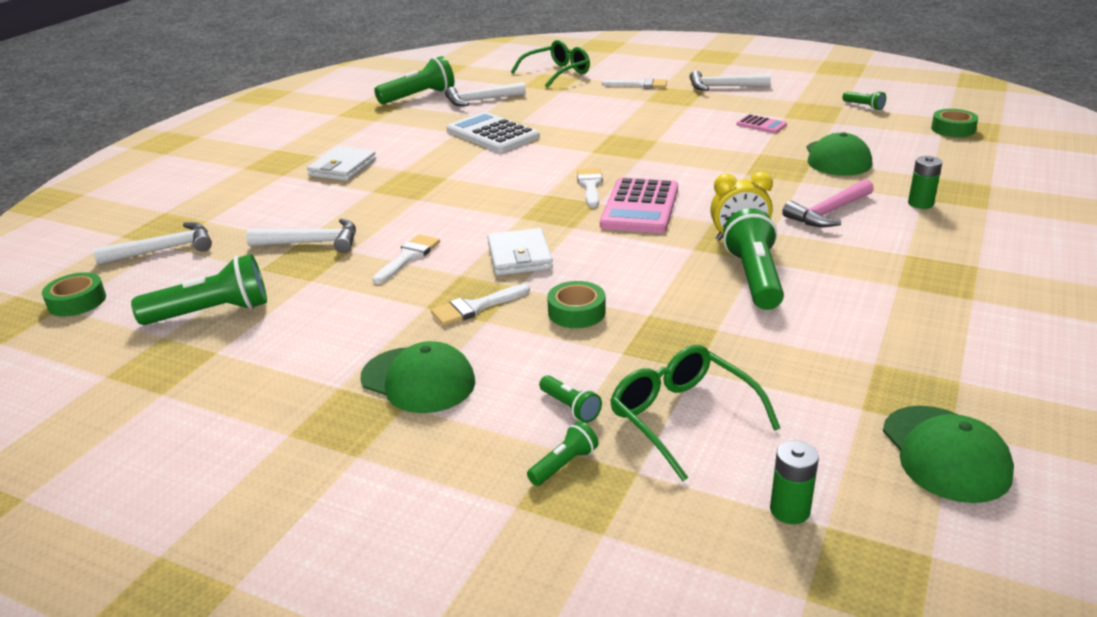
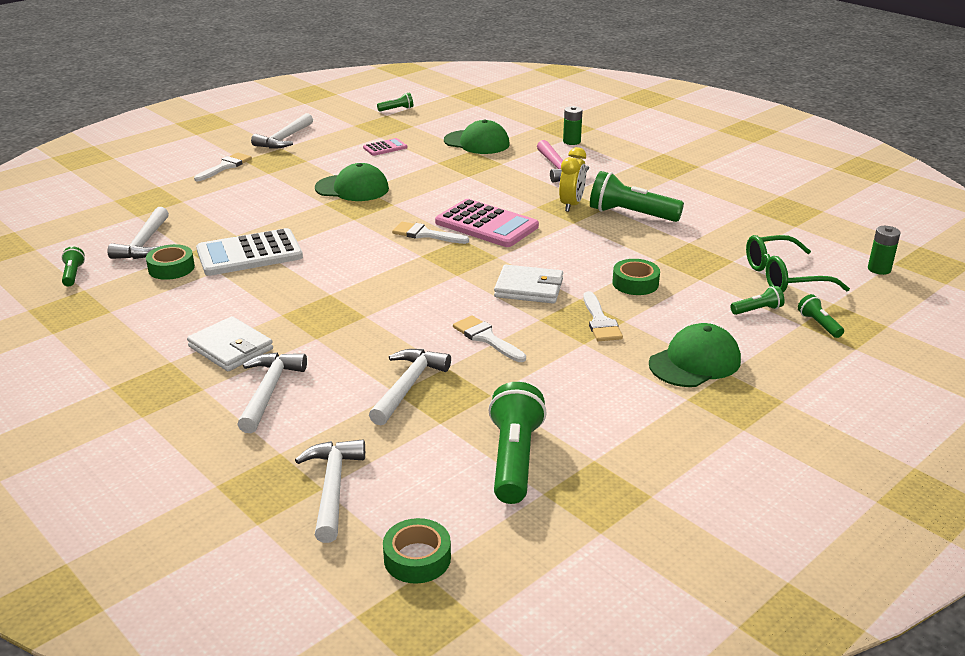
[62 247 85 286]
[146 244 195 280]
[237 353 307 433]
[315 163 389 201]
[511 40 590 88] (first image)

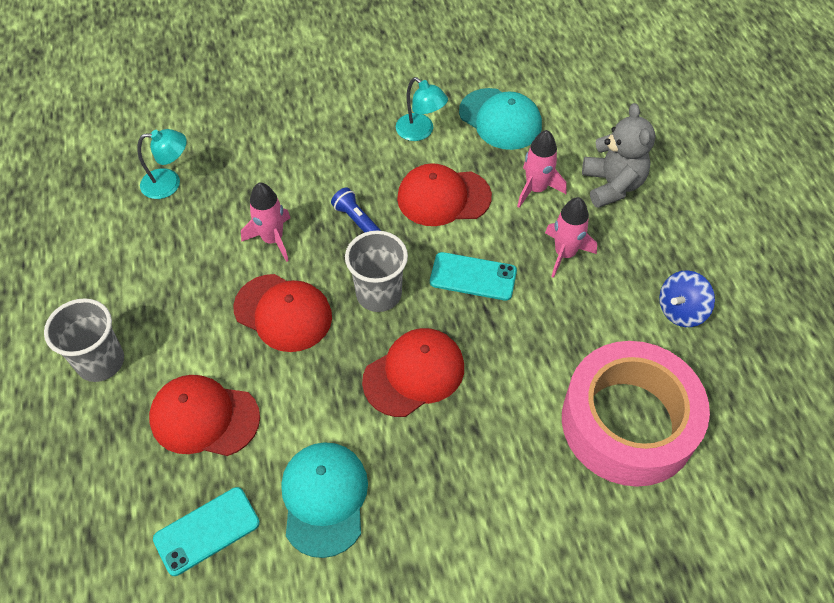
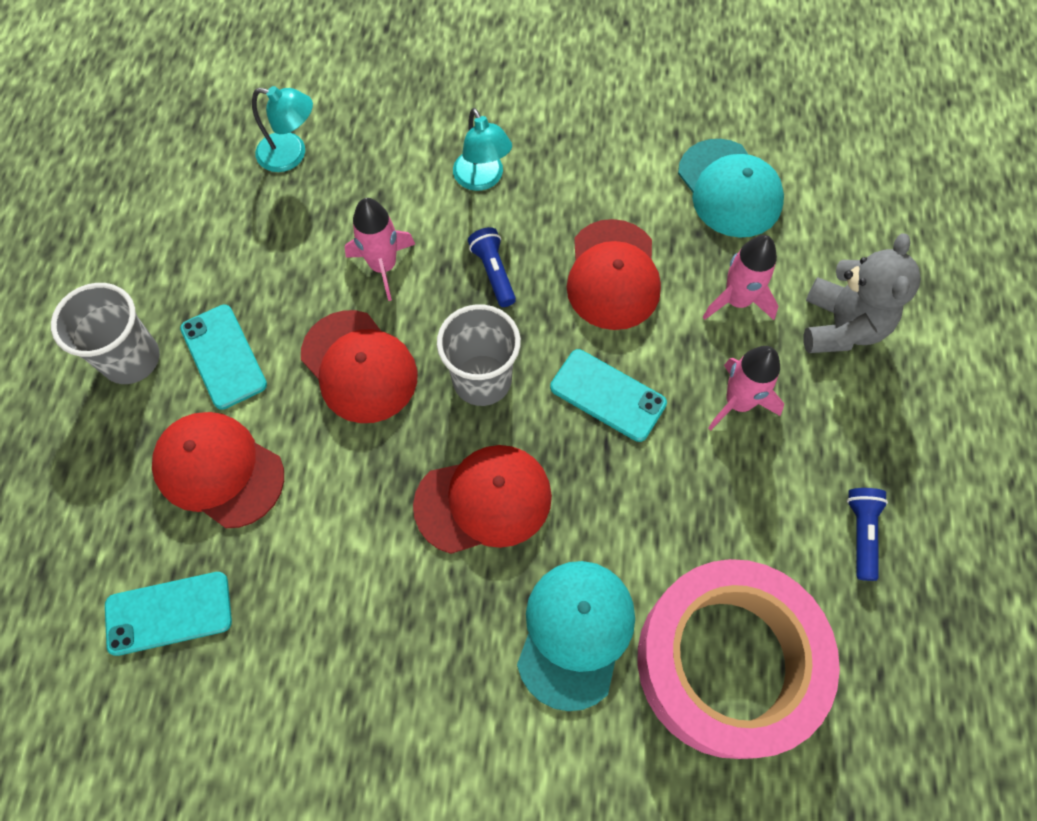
[180 305 267 410]
[453 108 512 191]
[517 561 635 711]
[567 219 661 330]
[847 488 888 581]

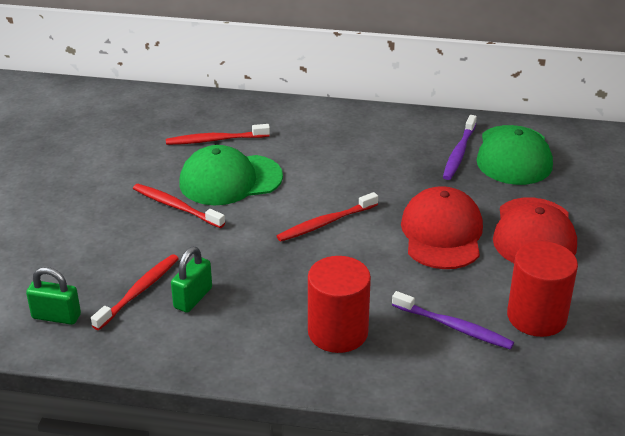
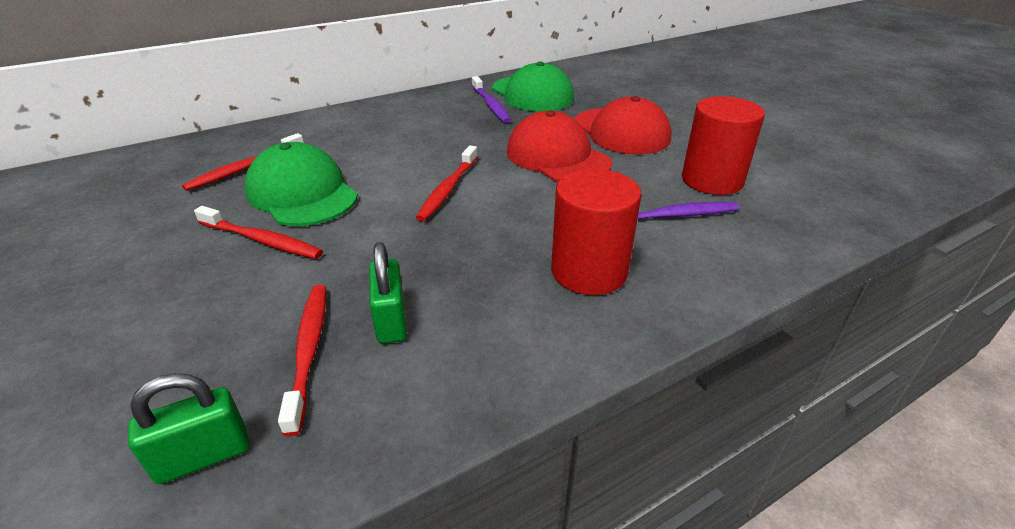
[194 206 323 259]
[245 142 358 226]

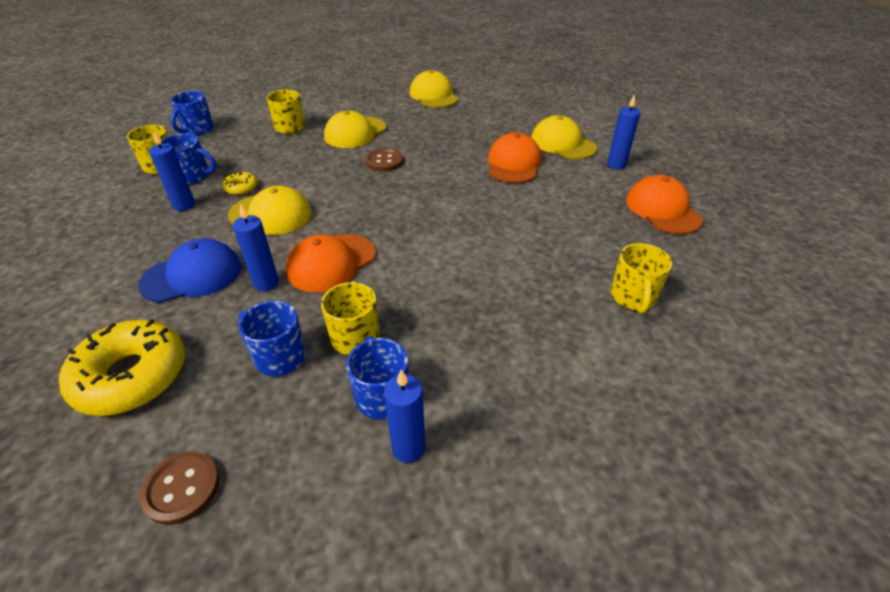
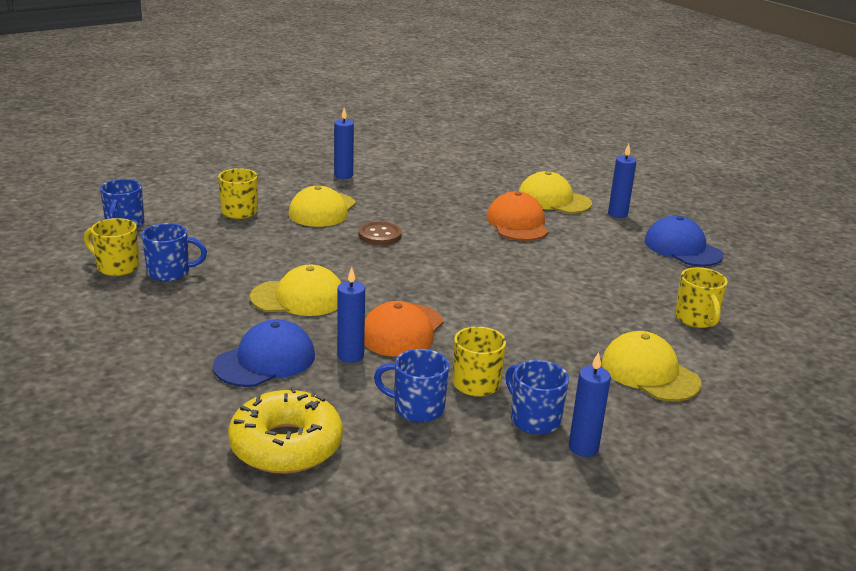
[334 108 354 179]
[602 331 702 401]
[644 215 723 266]
[140 452 220 525] (first image)
[222 171 258 195] (first image)

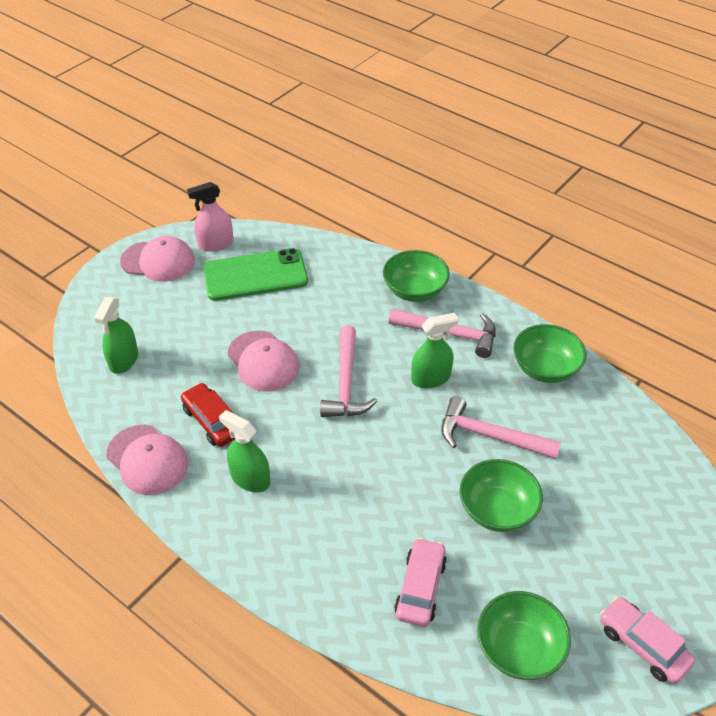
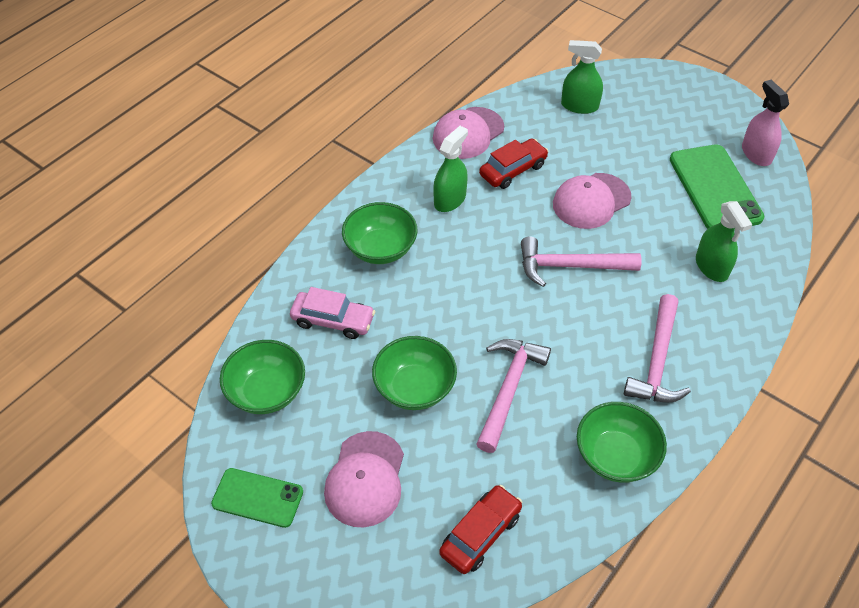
[211 468 303 528]
[324 431 404 527]
[342 202 417 264]
[439 485 522 574]
[696 201 753 282]

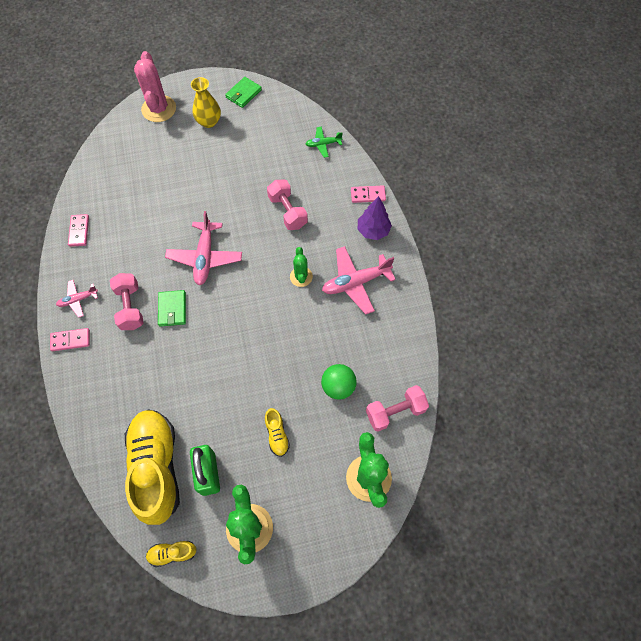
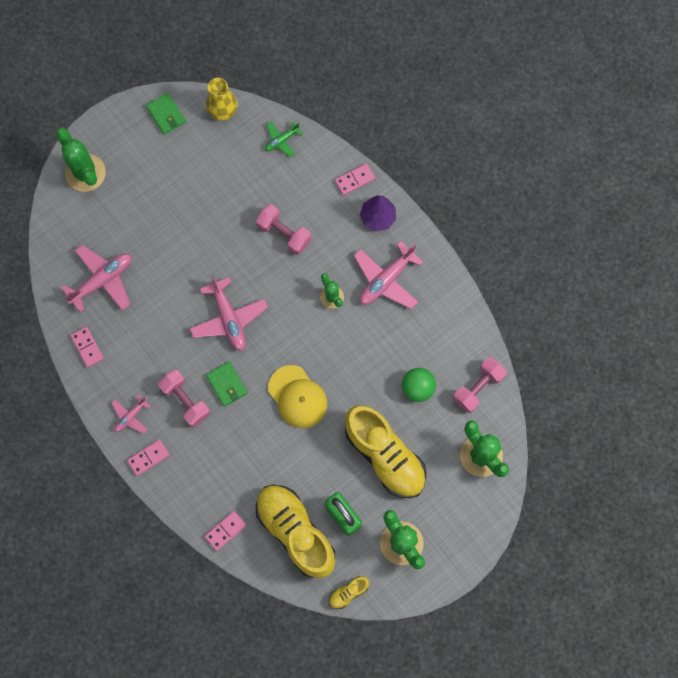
[56 128 106 192]
[61 245 132 313]
[146 93 186 135]
[204 511 246 551]
[206 78 238 121]
[268 365 327 428]
[345 405 426 498]

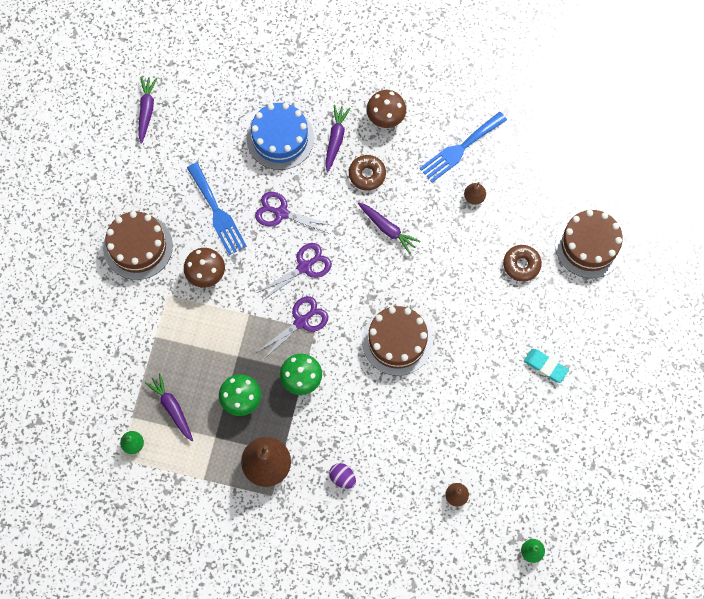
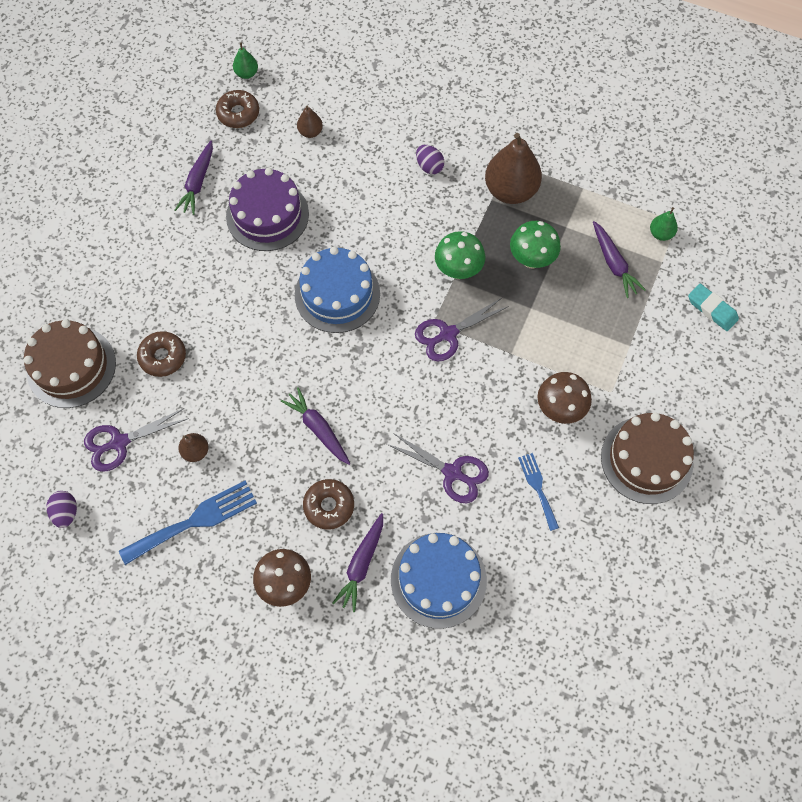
[46 491 77 528]
[84 408 189 471]
[175 140 213 215]
[216 90 259 128]
[226 168 309 251]
[295 247 380 333]
[518 453 559 531]
[688 284 739 331]

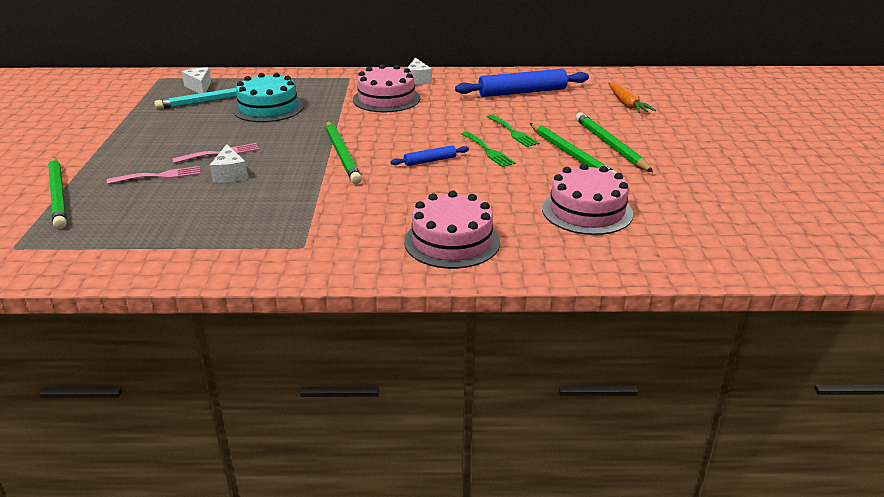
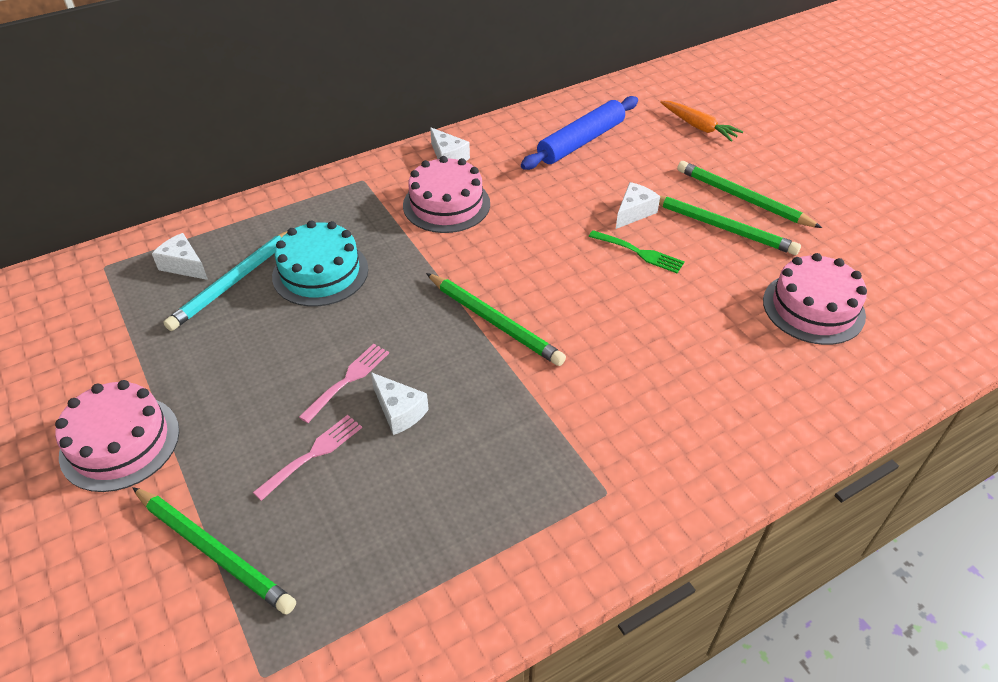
[55 380 179 492]
[616 182 660 229]
[390 145 469 166] (first image)

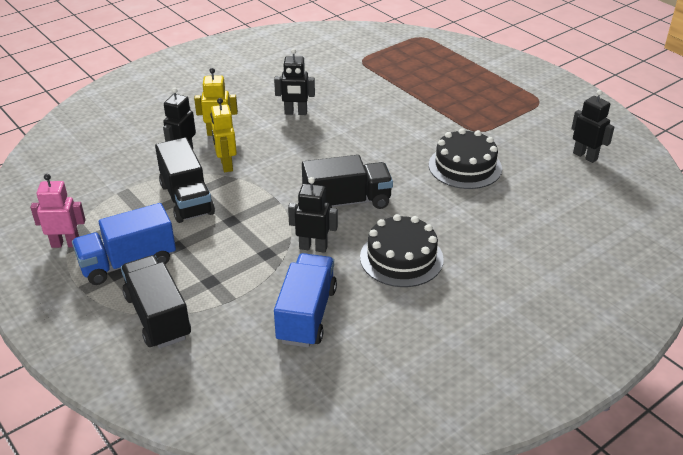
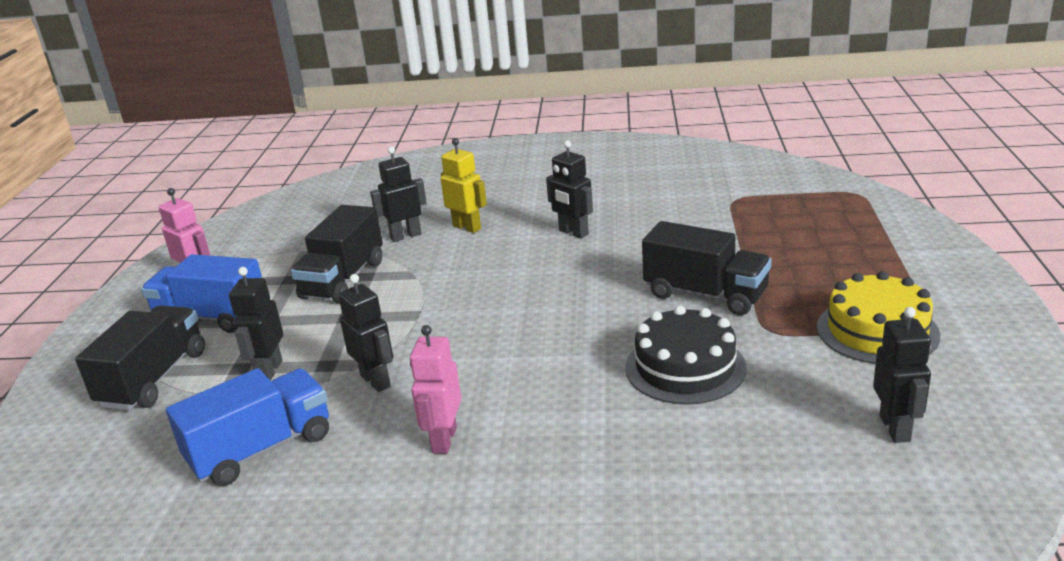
[229 267 284 381]
[410 325 461 454]
[642 221 771 315]
[817 271 941 364]
[210 98 237 172] (first image)

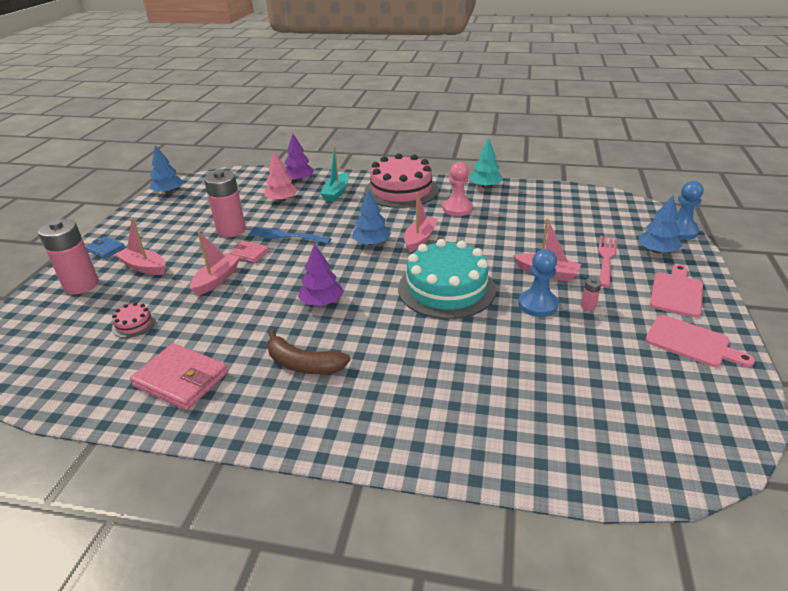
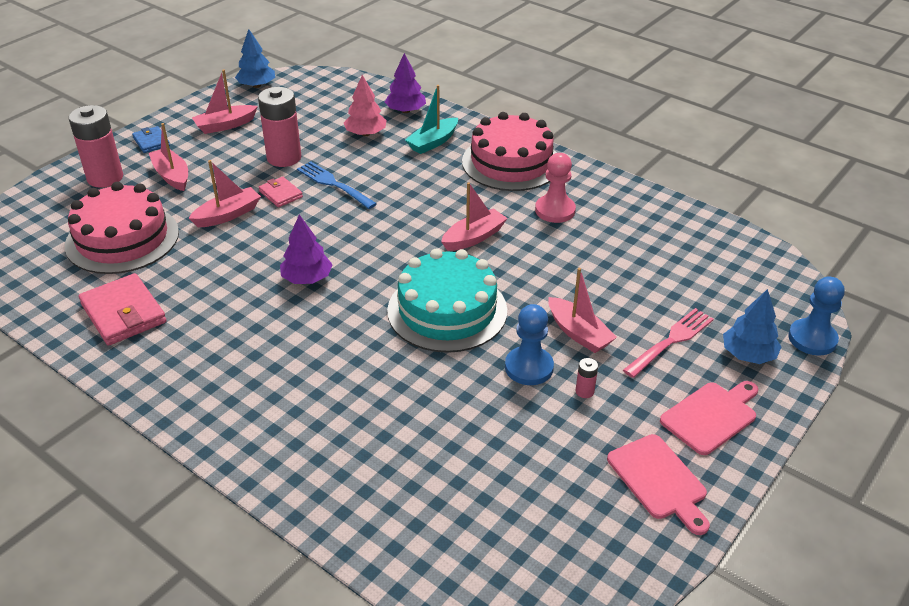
[65 182 179 274]
[192 69 258 134]
[267 329 350 374] (first image)
[352 190 391 246] (first image)
[469 138 503 188] (first image)

